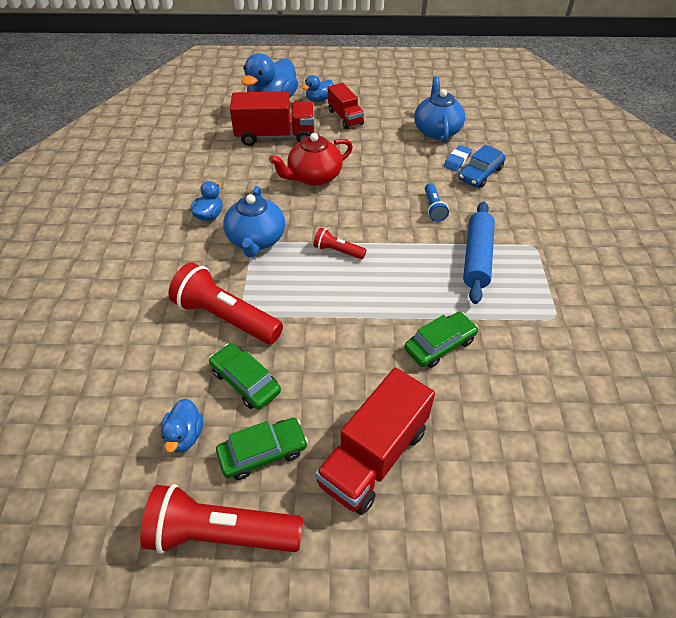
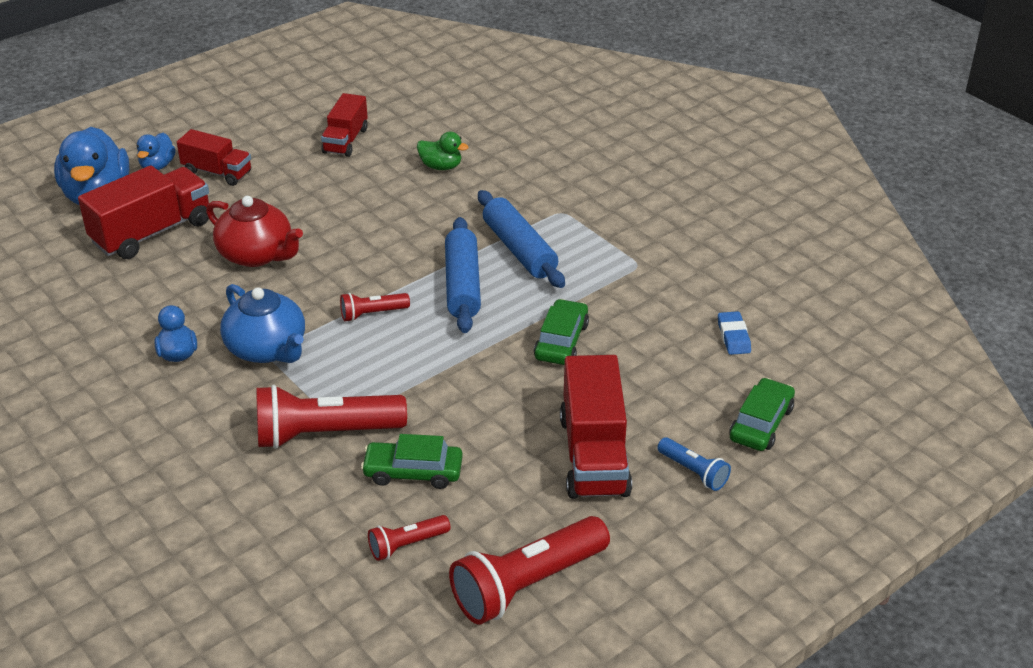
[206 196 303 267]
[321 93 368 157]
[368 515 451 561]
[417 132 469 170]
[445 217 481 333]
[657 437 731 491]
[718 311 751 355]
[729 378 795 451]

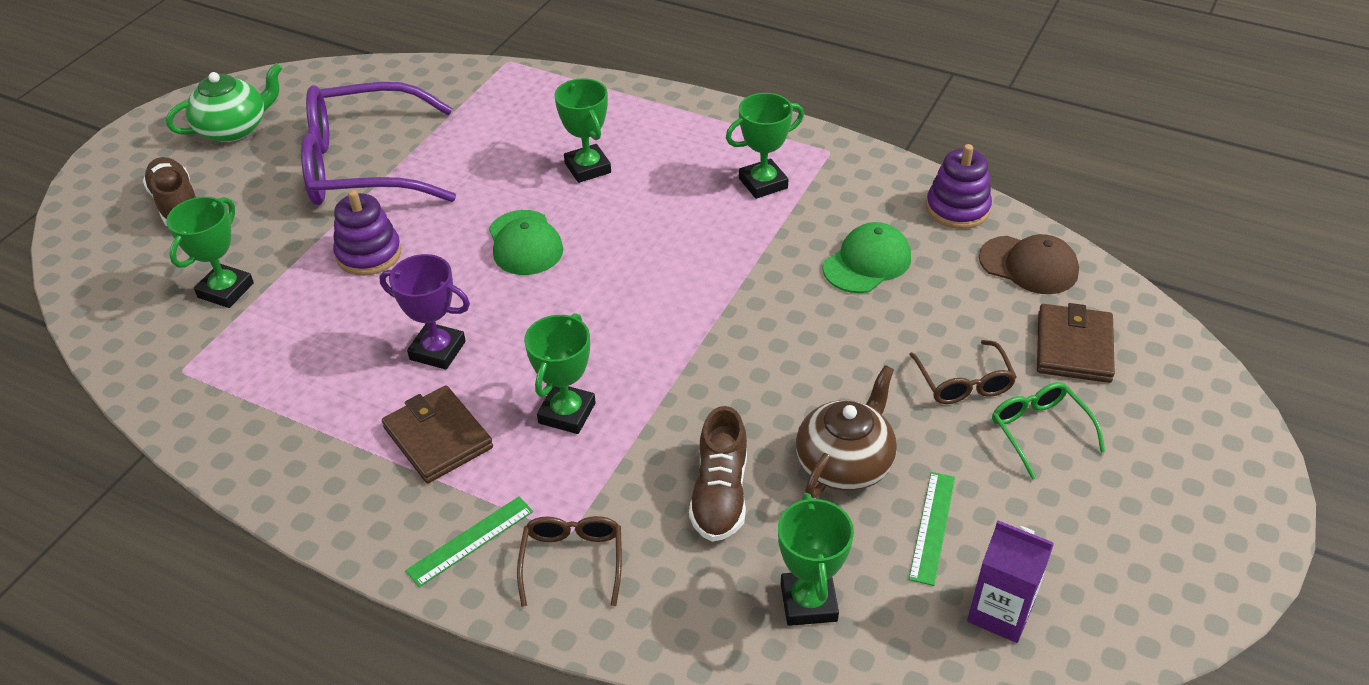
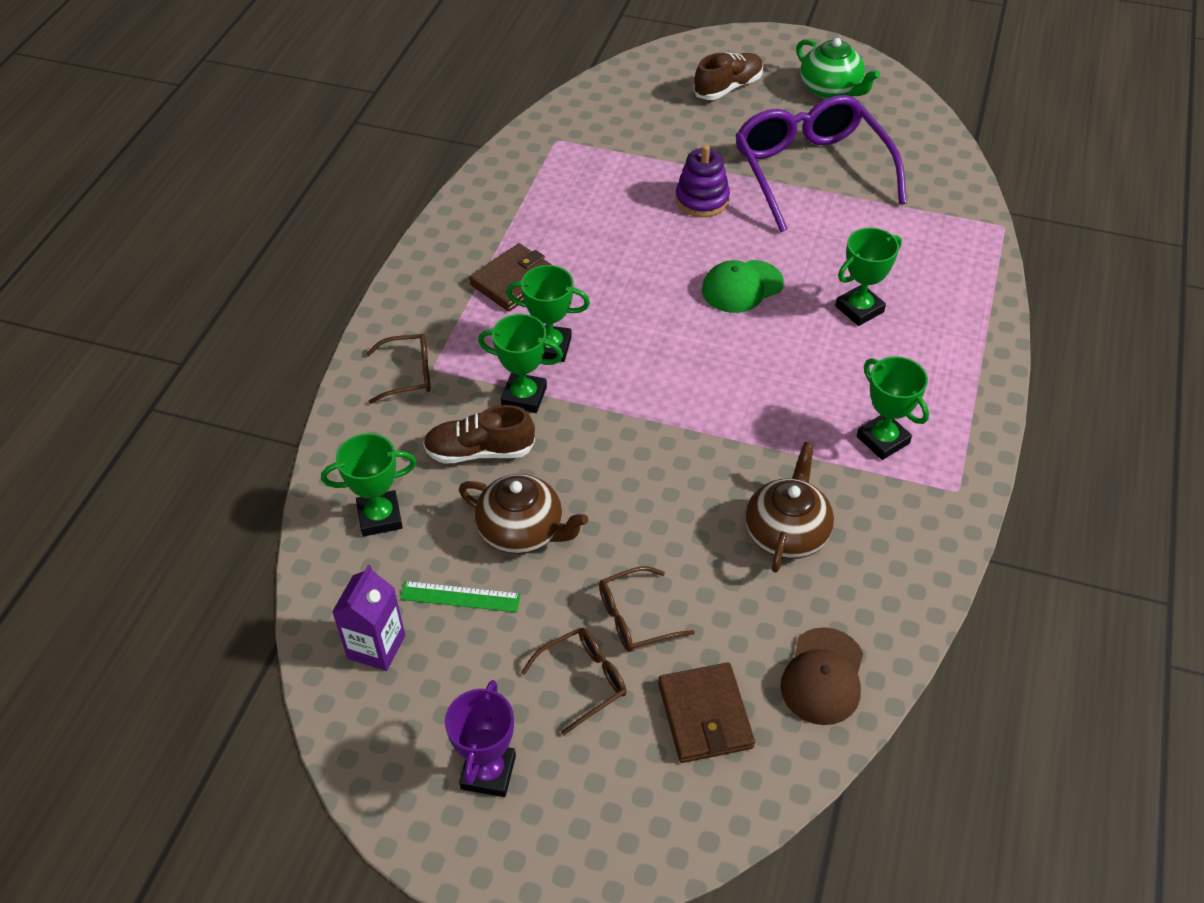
[445 680 516 797]
[478 314 563 413]
[521 628 627 736]
[658 662 755 763]
[745 442 834 573]
[405 497 533 587] (first image)
[926 144 992 229] (first image)

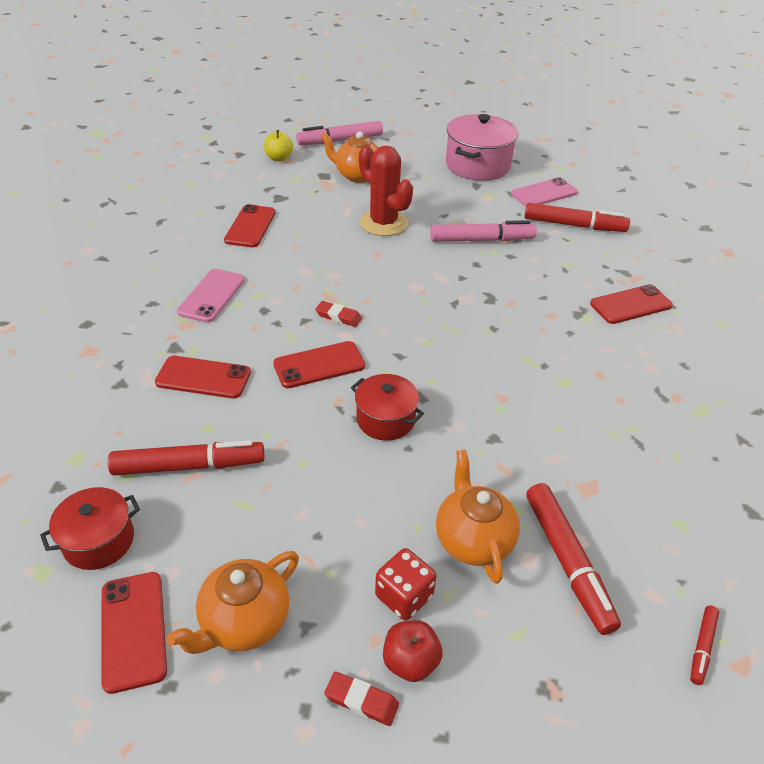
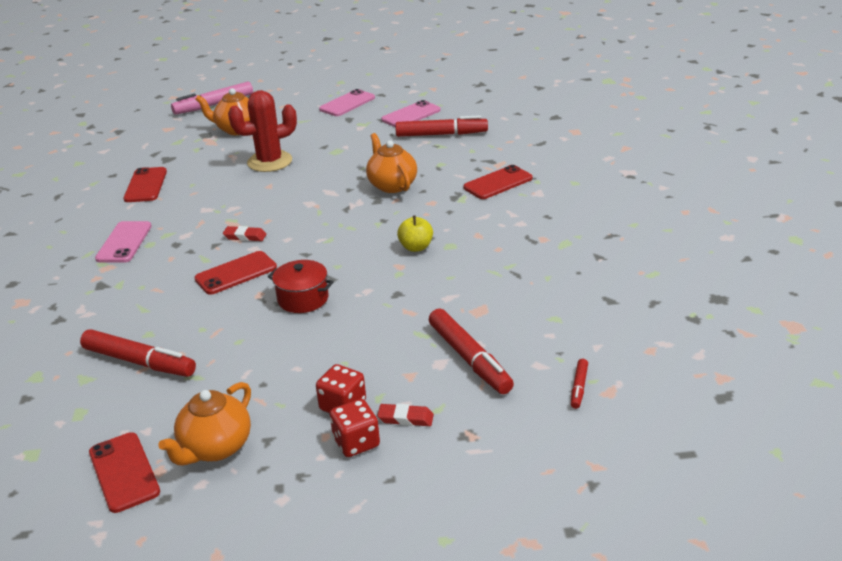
[80 329 196 377]
[228 90 297 172]
[319 89 375 116]
[330 399 380 457]
[366 133 417 193]
[377 404 434 426]
[397 215 433 252]
[40 487 140 570] (first image)
[155 356 251 399] (first image)
[430 220 537 242] (first image)

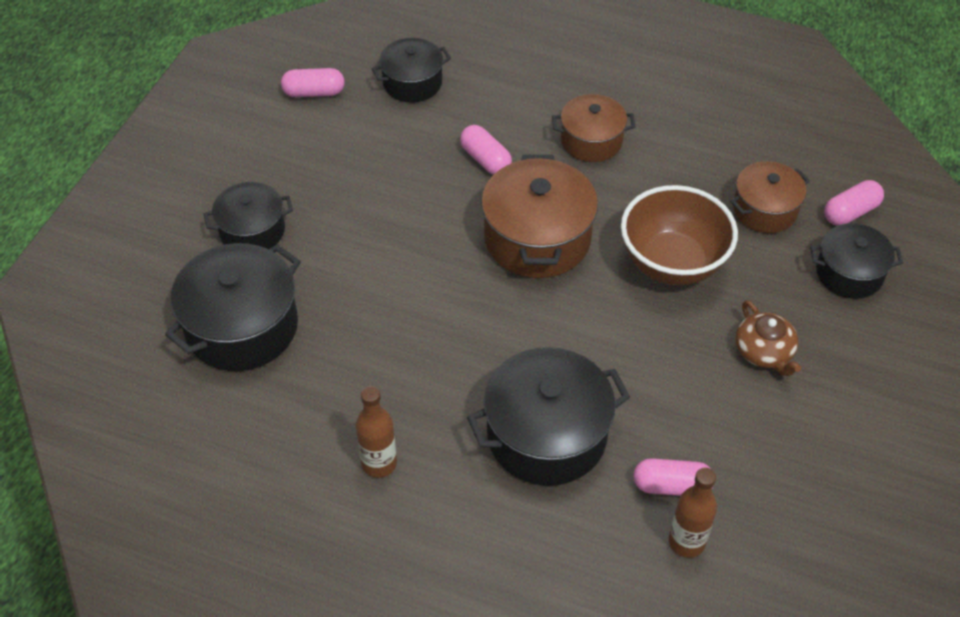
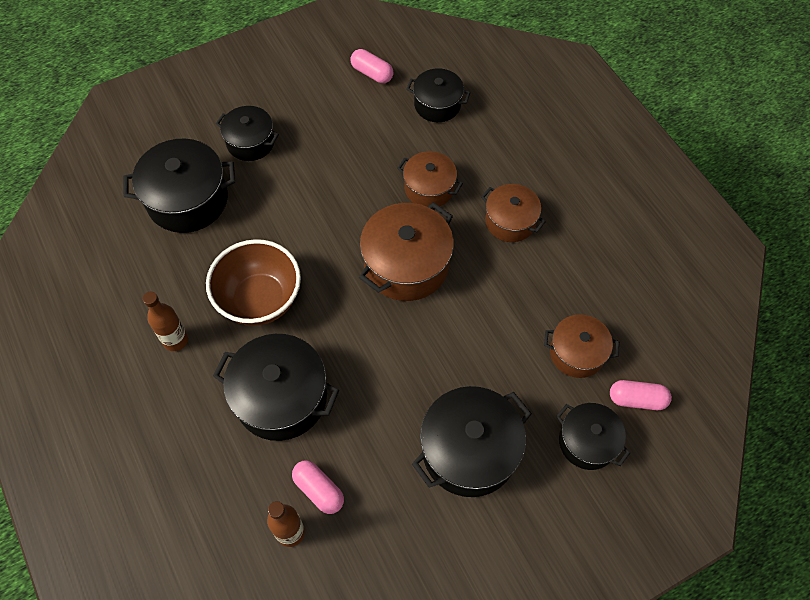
[206 239 301 326]
[397 151 463 207]
[412 386 532 497]

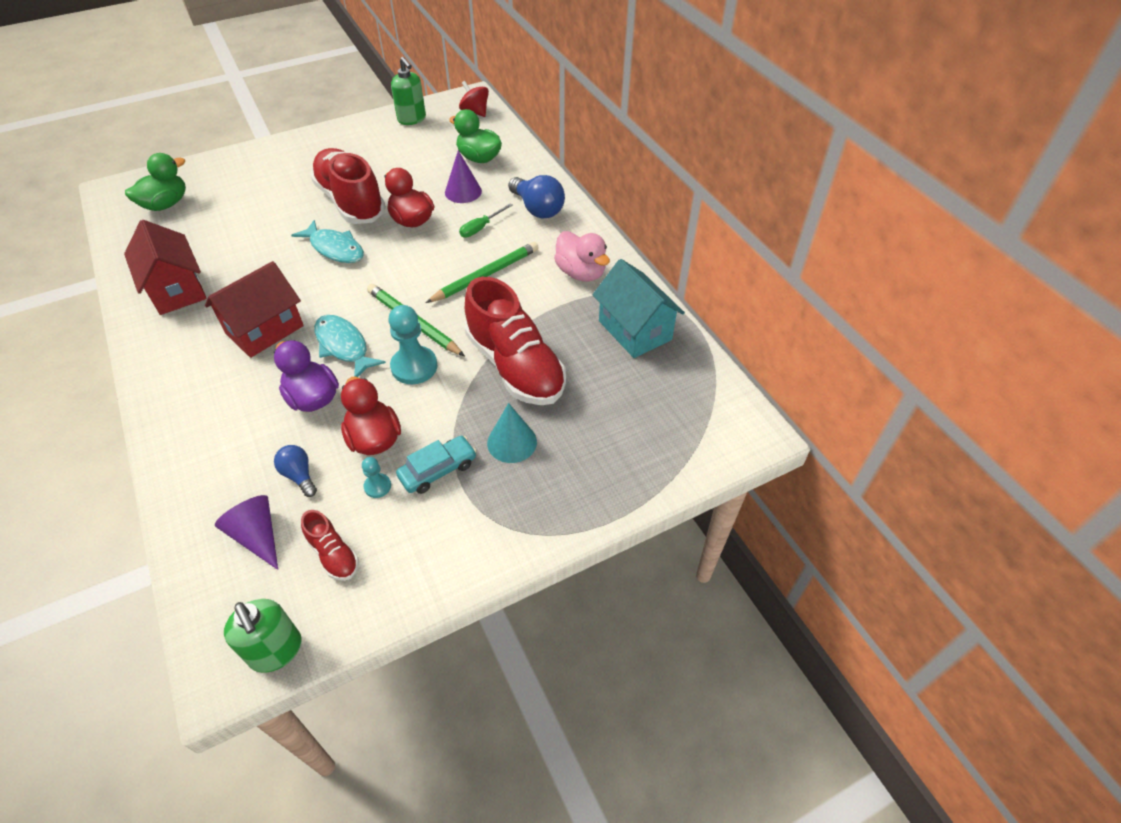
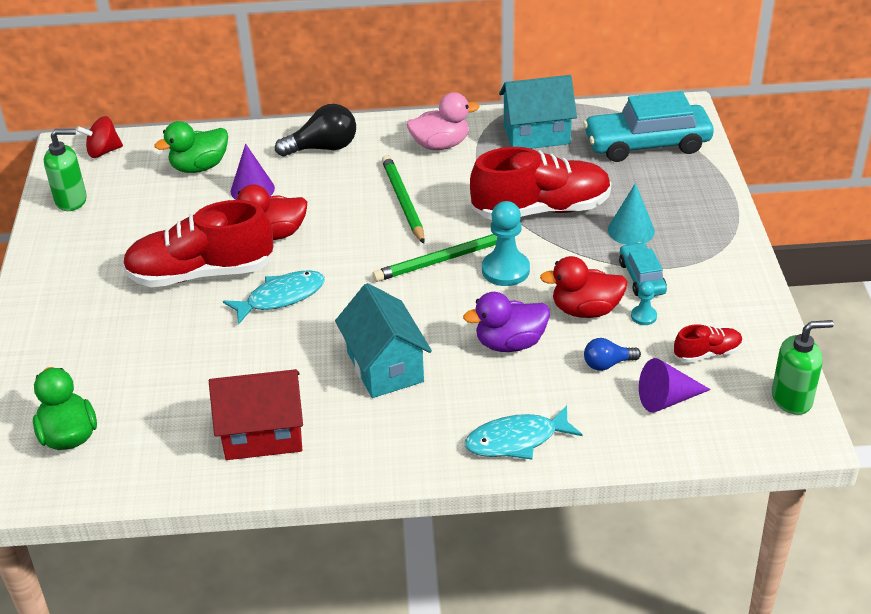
[275 104 356 157]
[335 283 432 398]
[465 405 583 459]
[583 91 714 162]
[459 204 513 238] (first image)

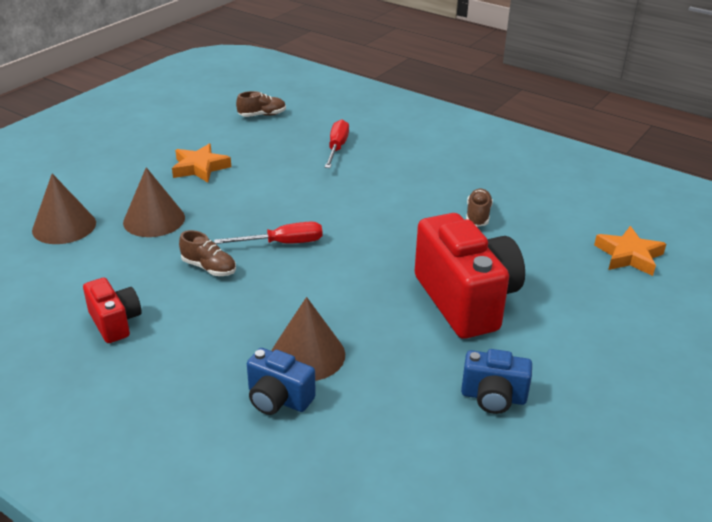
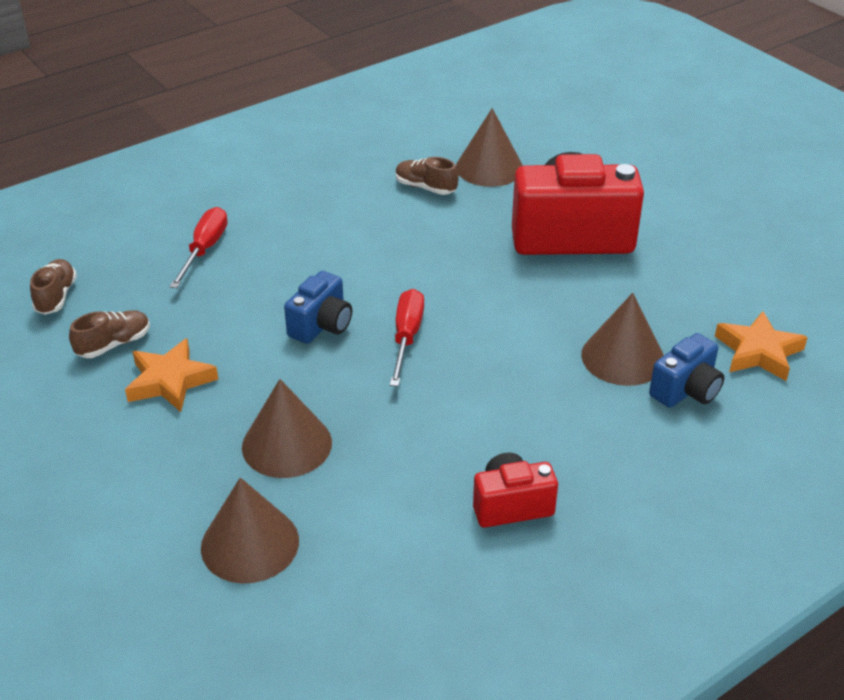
[69 310 150 358]
[170 207 228 288]
[284 271 352 344]
[456 108 523 187]
[715 311 808 381]

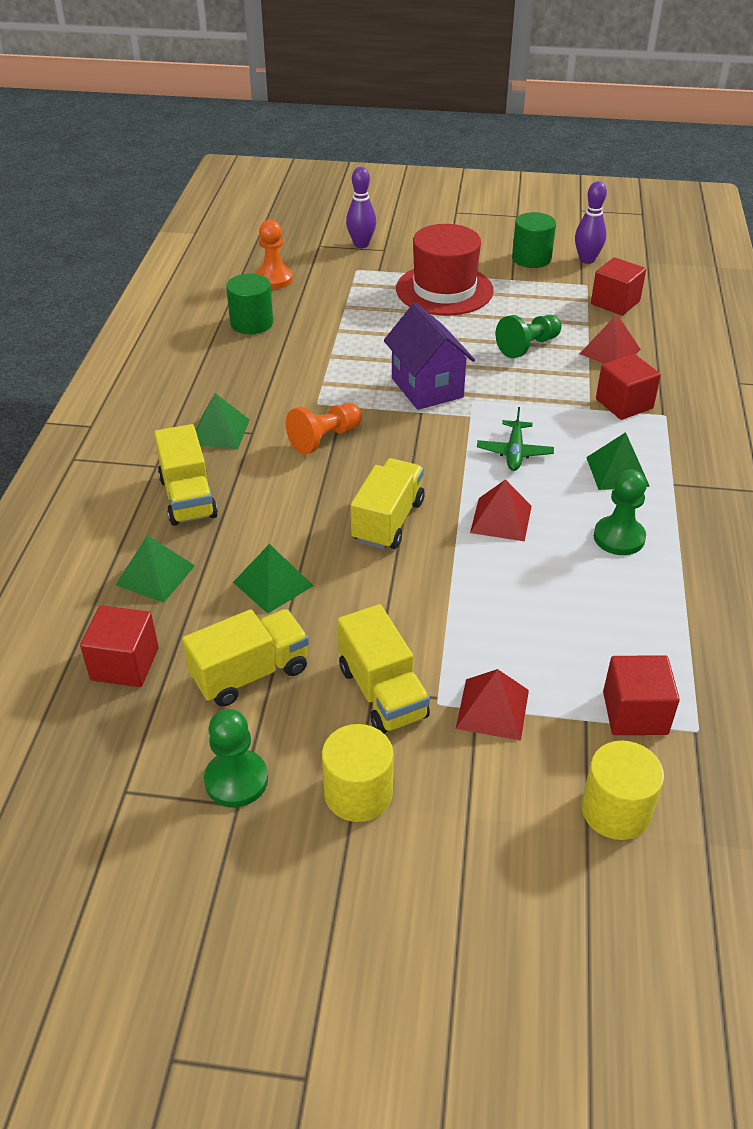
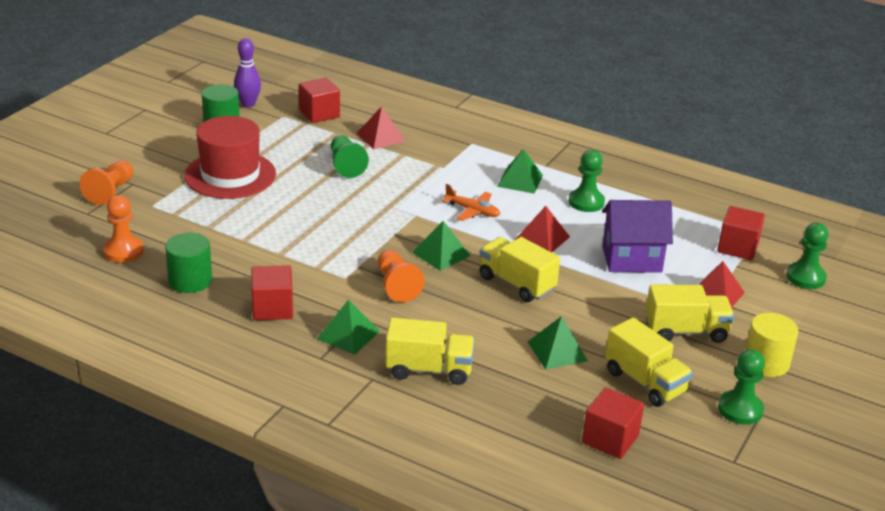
[80 161 133 205]
[251 265 293 320]
[412 221 471 271]
[442 184 500 221]
[602 200 673 273]
[605 317 693 407]
[786 223 829 289]

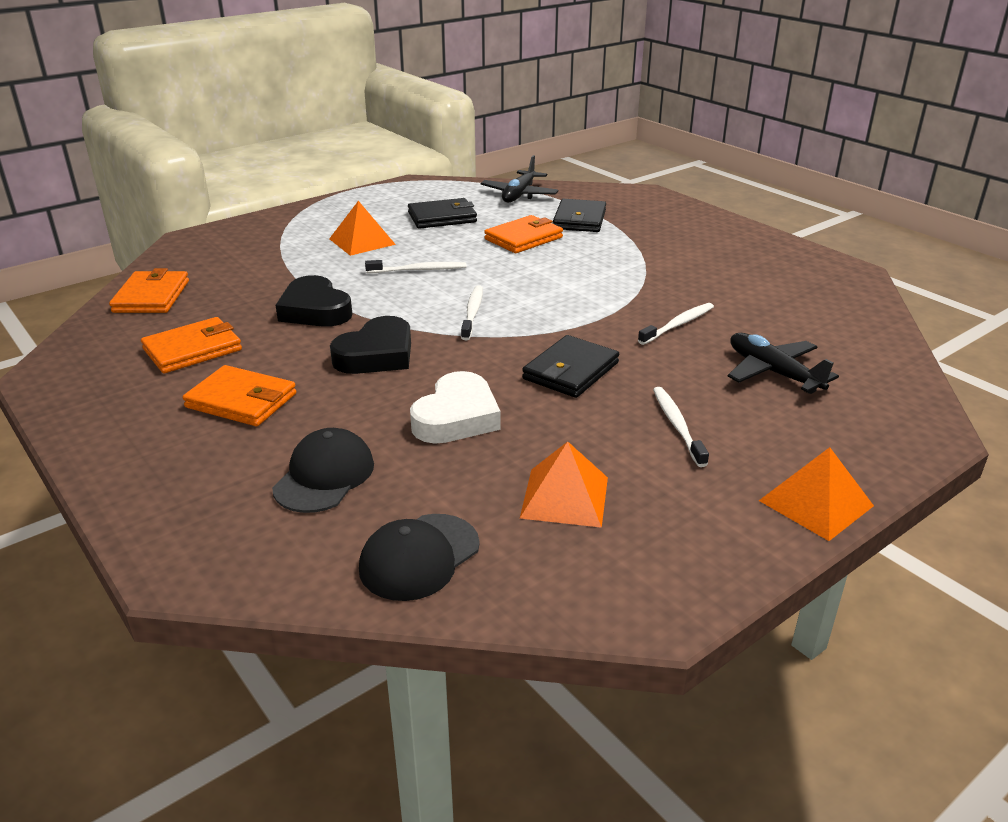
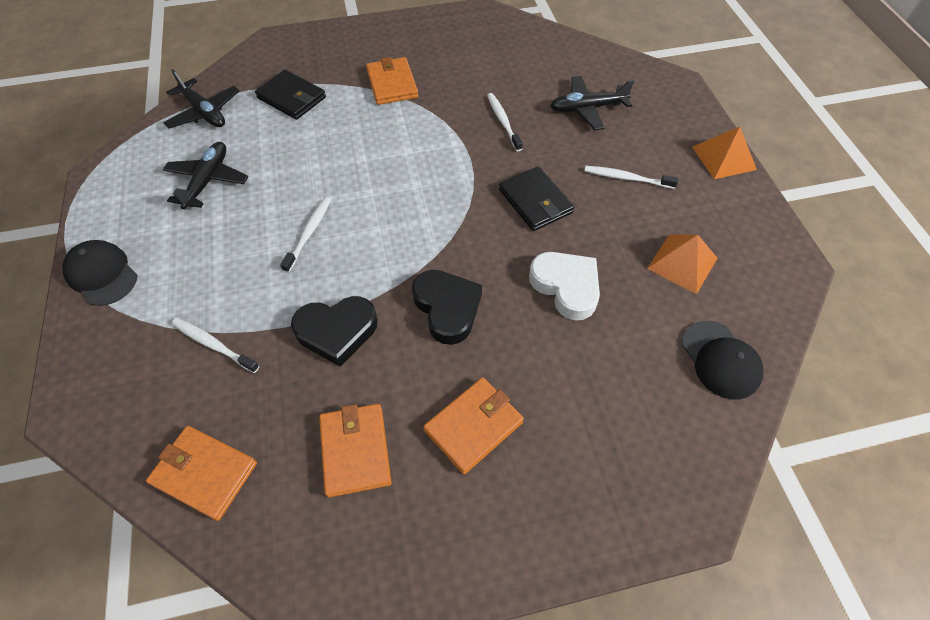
[62 240 138 306]
[163 142 248 209]
[172 318 259 373]
[366 57 418 105]
[329 201 396 256] (first image)

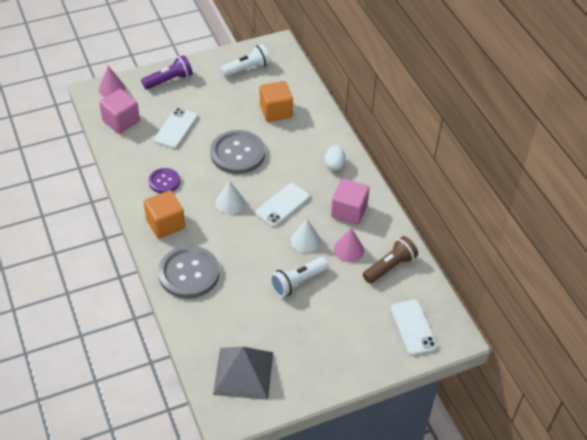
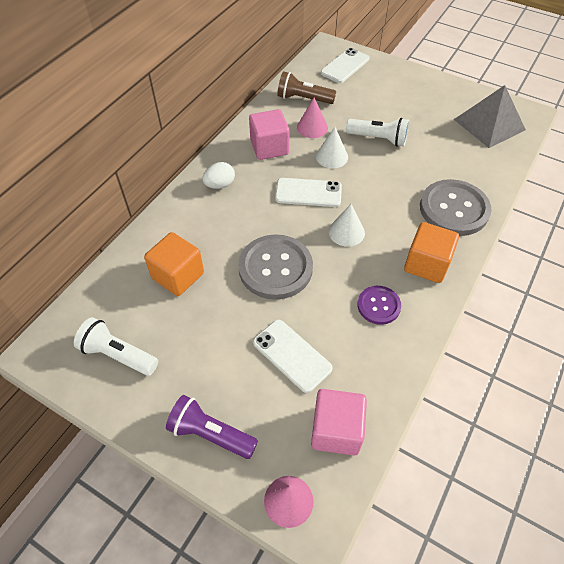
[253 320 333 393]

